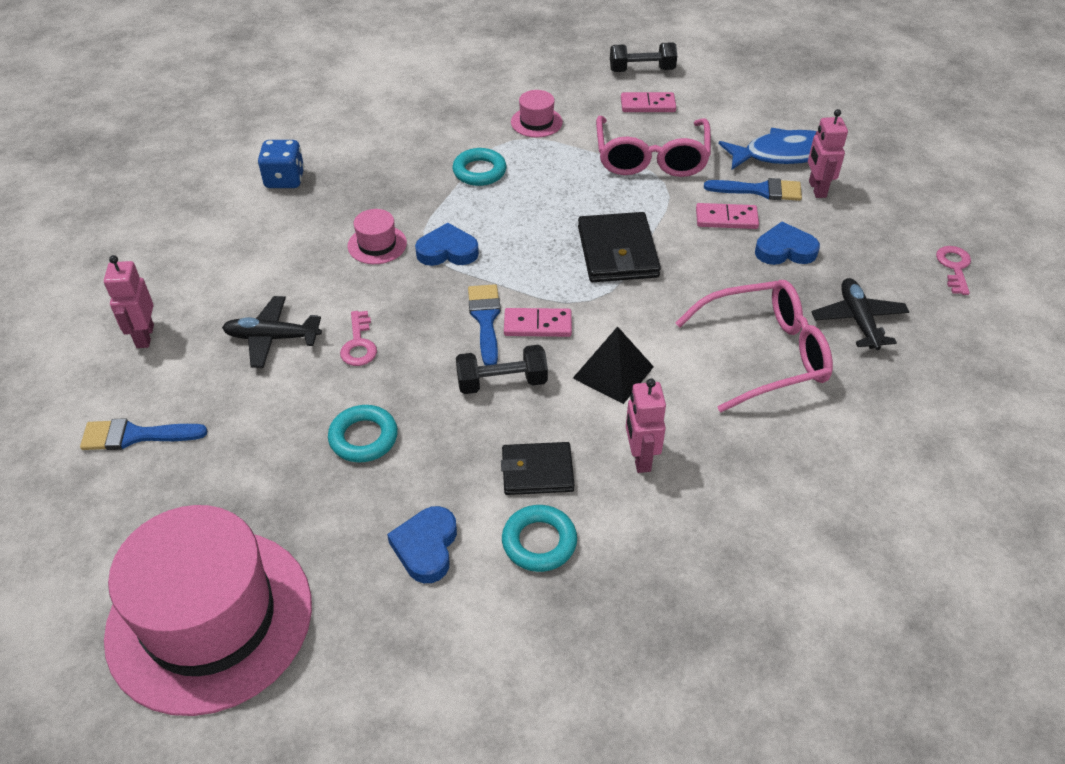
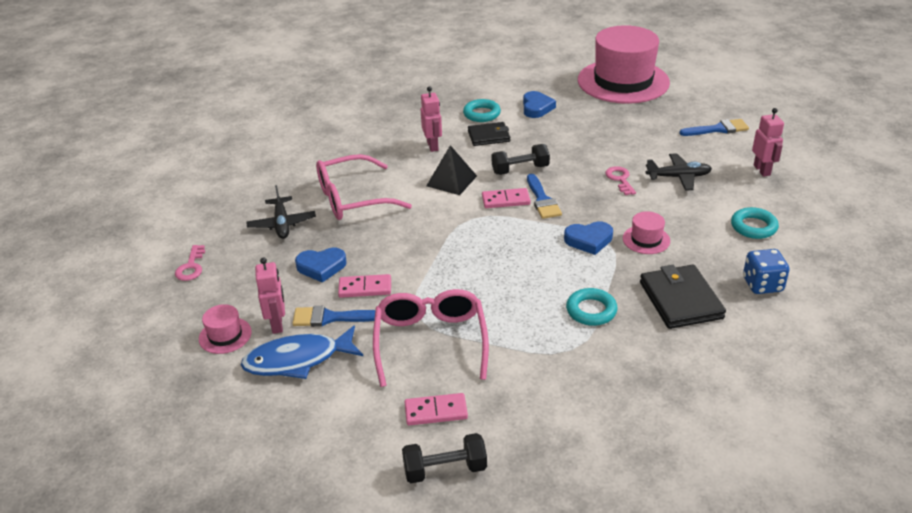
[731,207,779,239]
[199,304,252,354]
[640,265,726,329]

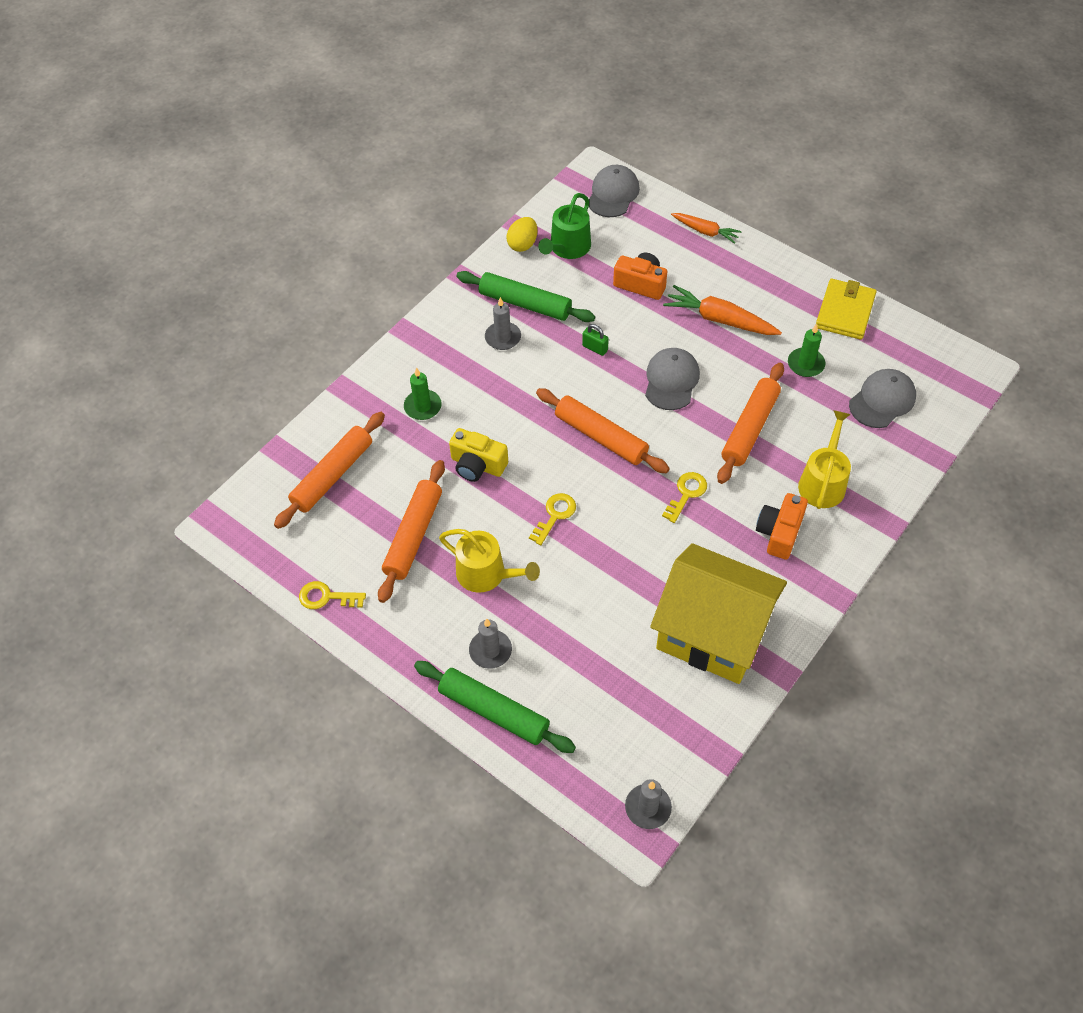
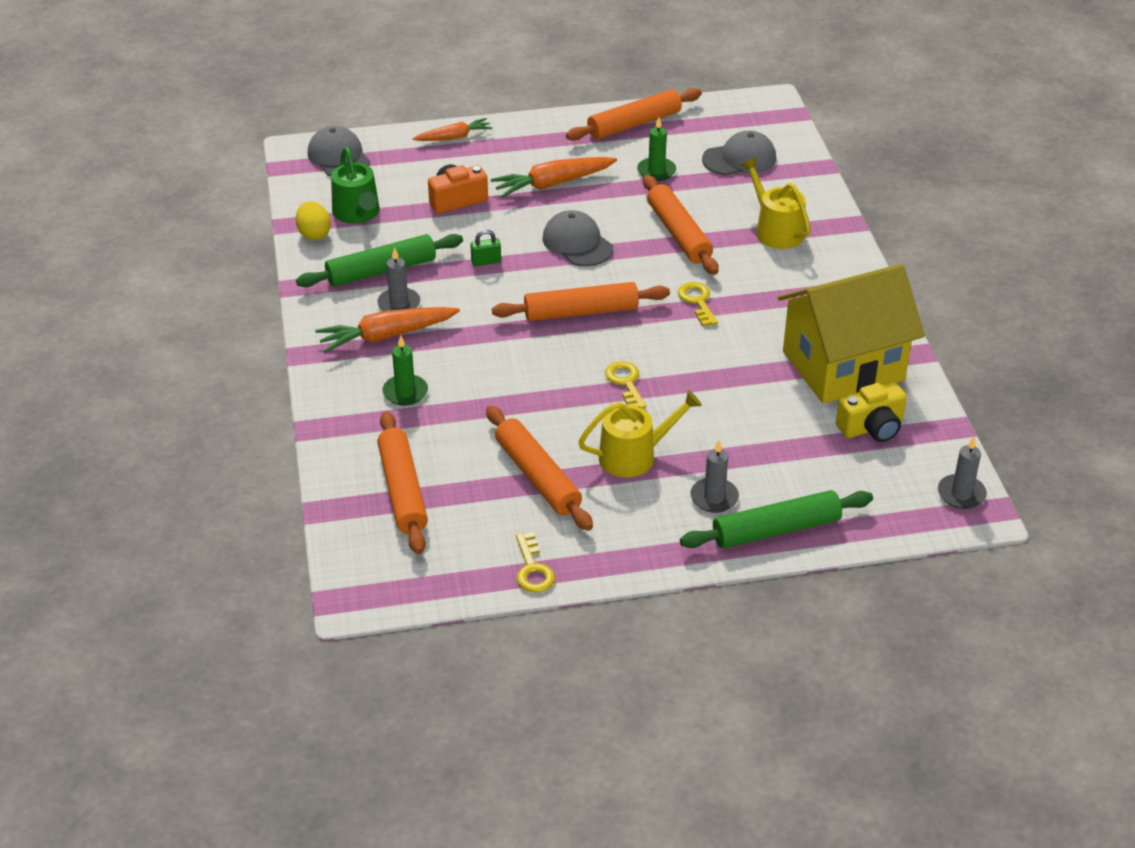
[516,532,555,593]
[836,382,907,442]
[756,493,808,559] (first image)
[566,88,702,141]
[702,130,776,175]
[315,307,460,353]

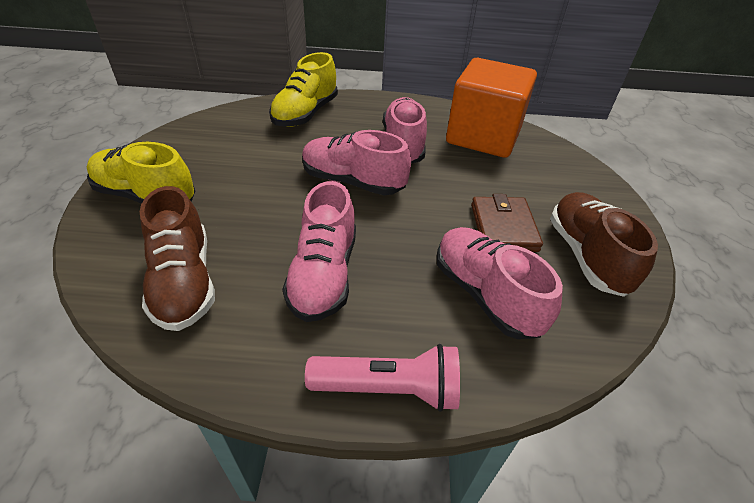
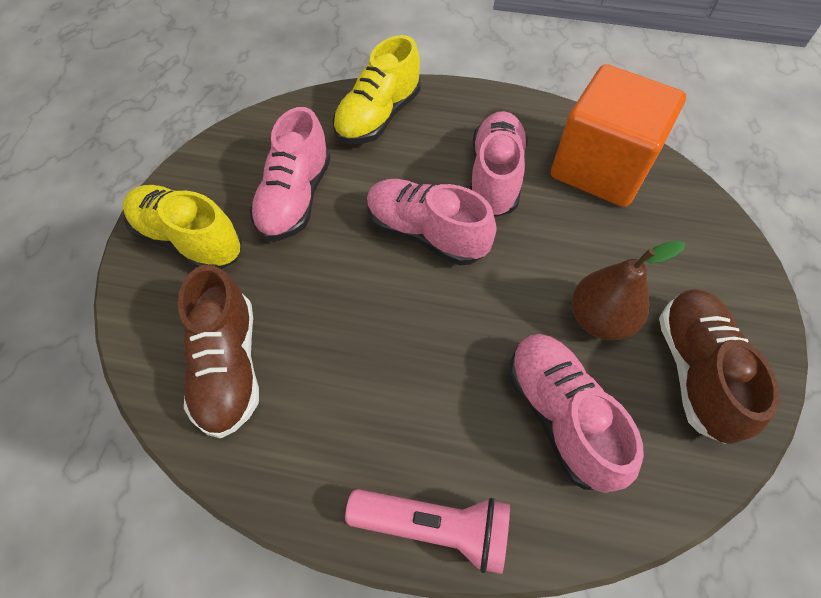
[250,107,331,241]
[572,240,685,341]

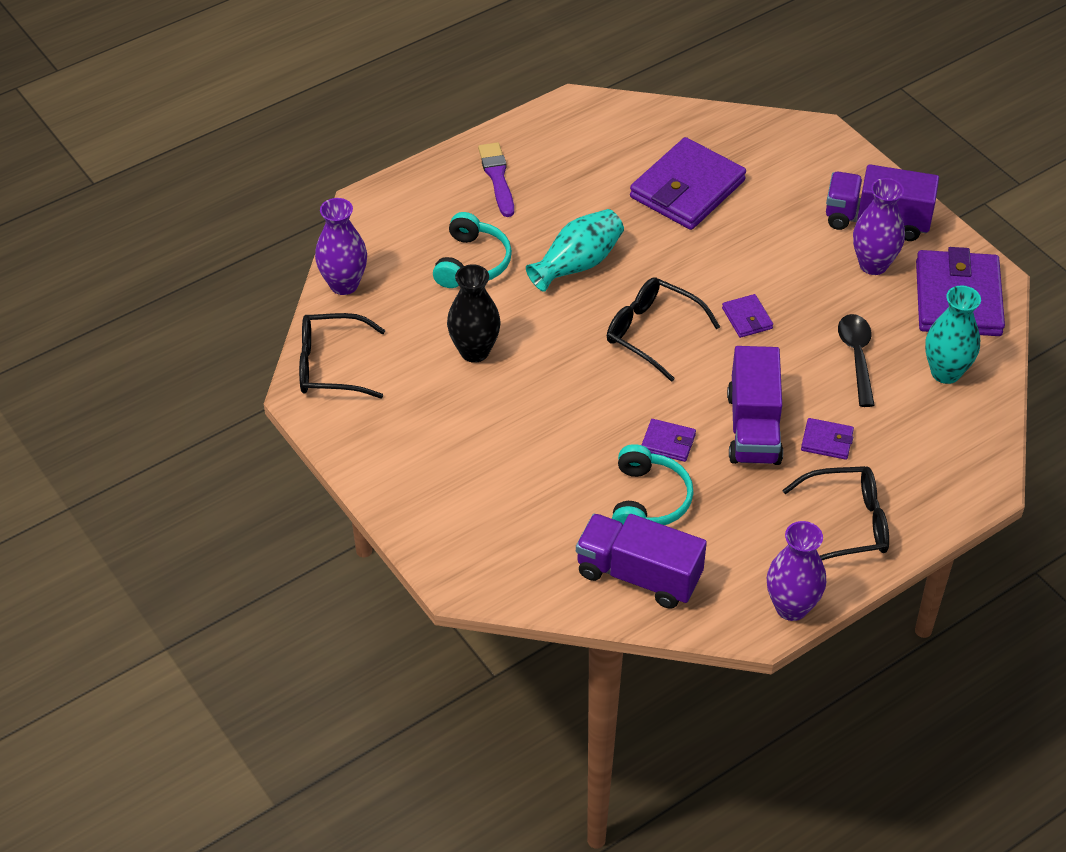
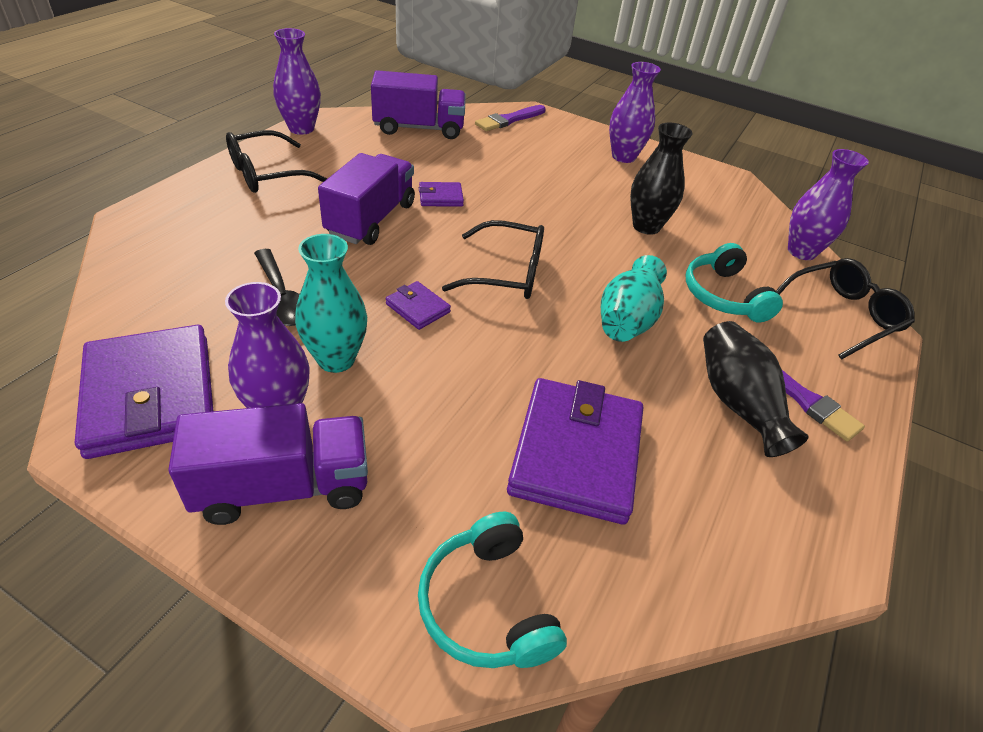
[776,258,915,359]
[418,512,567,668]
[318,153,415,245]
[801,418,854,460] (first image)
[295,234,367,373]
[475,105,546,131]
[609,62,661,163]
[703,321,809,457]

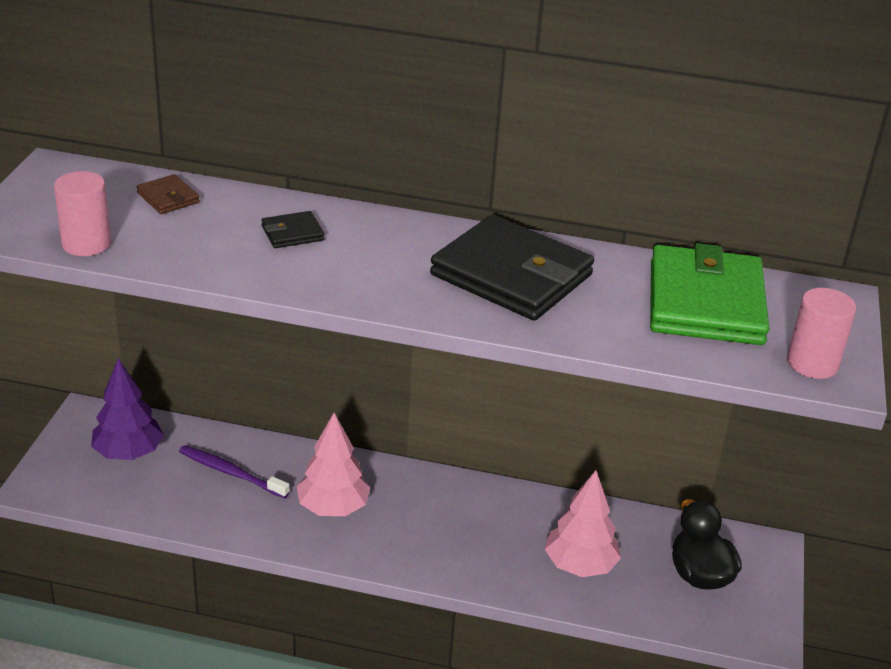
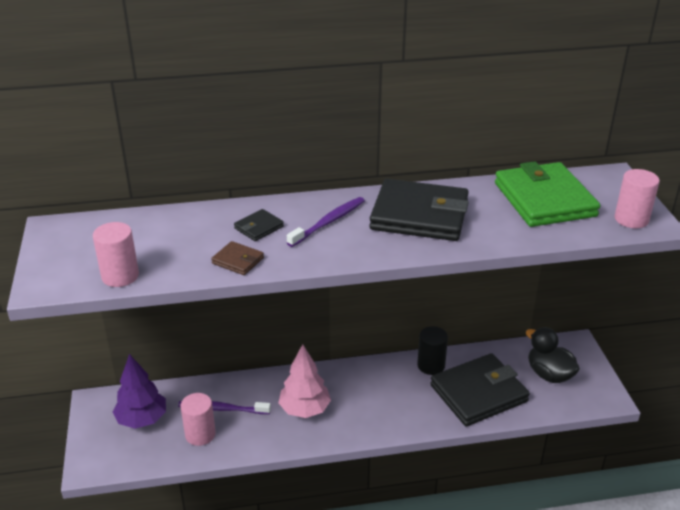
[211,241,264,275]
[430,353,530,427]
[180,393,216,446]
[287,197,365,247]
[417,326,448,375]

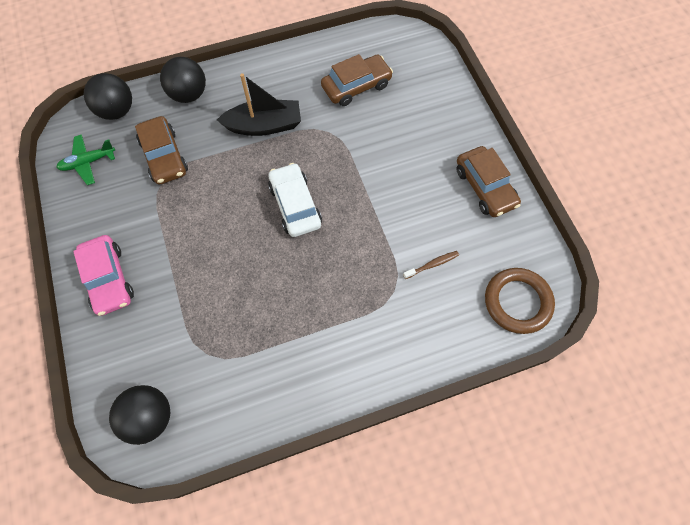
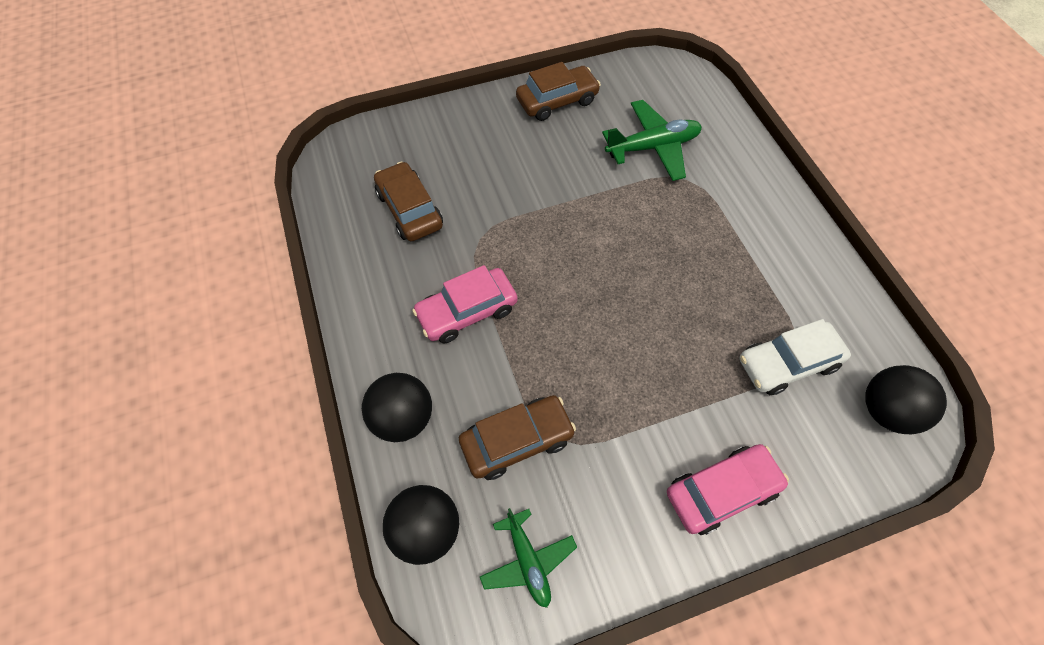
[412,265,518,343]
[739,319,851,395]
[602,100,702,181]
[485,268,555,334] (first image)

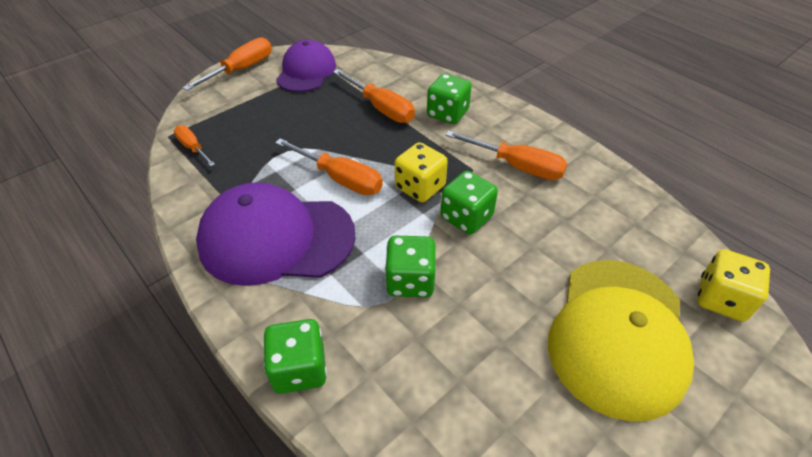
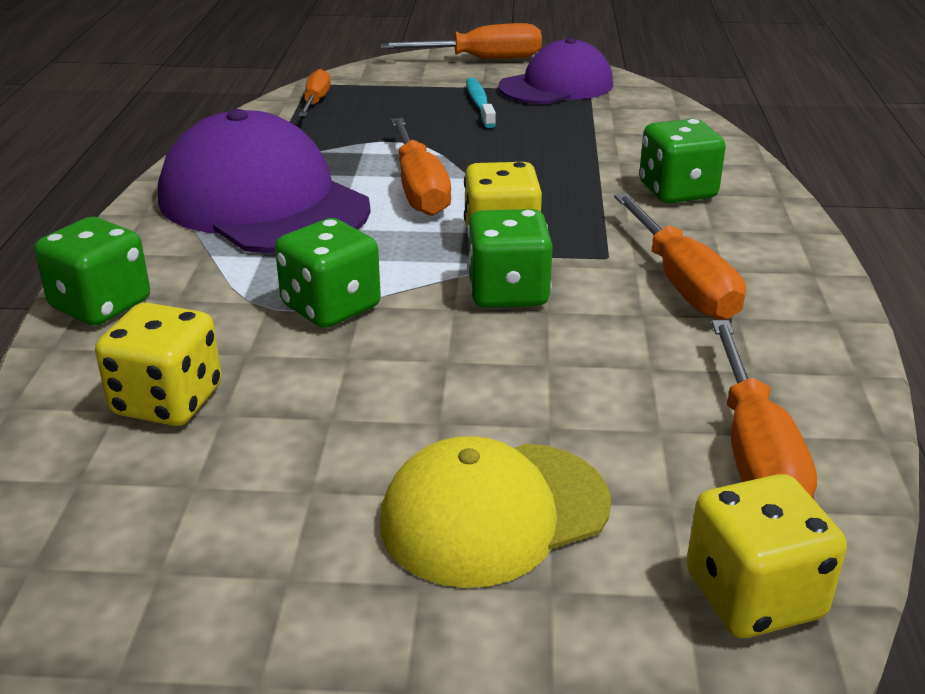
[711,320,817,499]
[380,436,611,588]
[95,302,222,426]
[466,78,496,128]

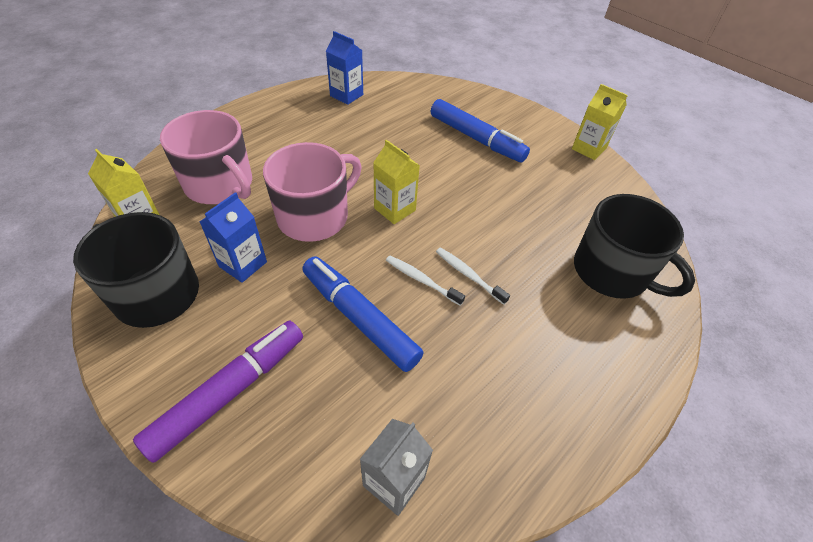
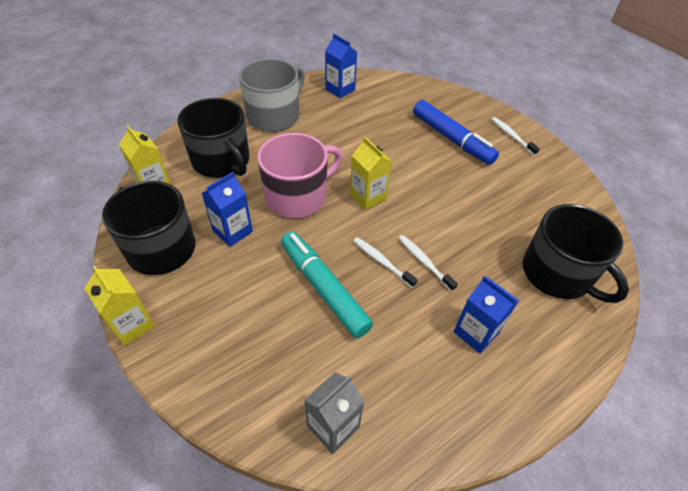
[133,320,303,463] (first image)
[177,98,249,178]
[281,231,373,338]
[84,266,155,346]
[239,58,305,132]
[454,276,519,354]
[491,117,540,156]

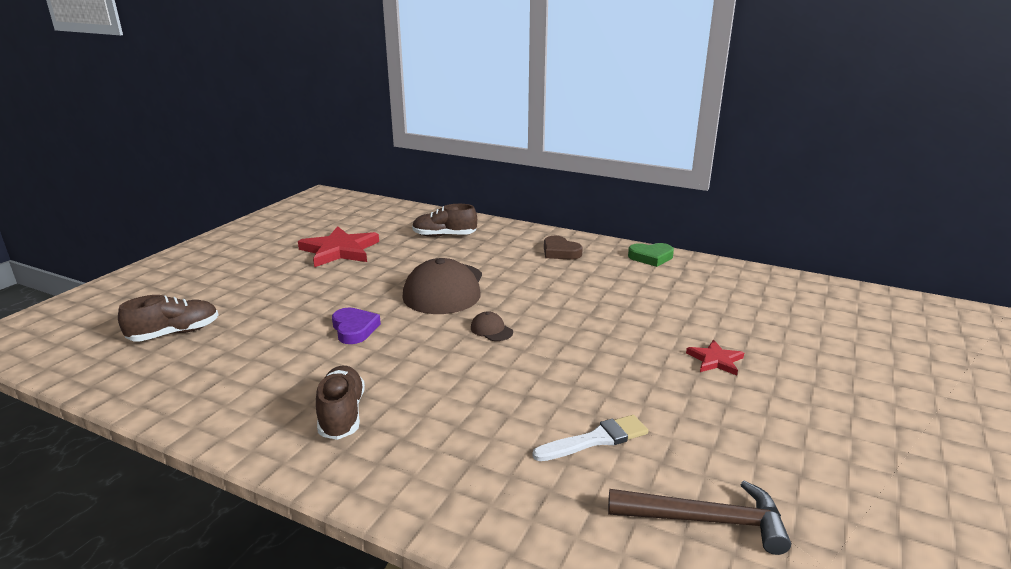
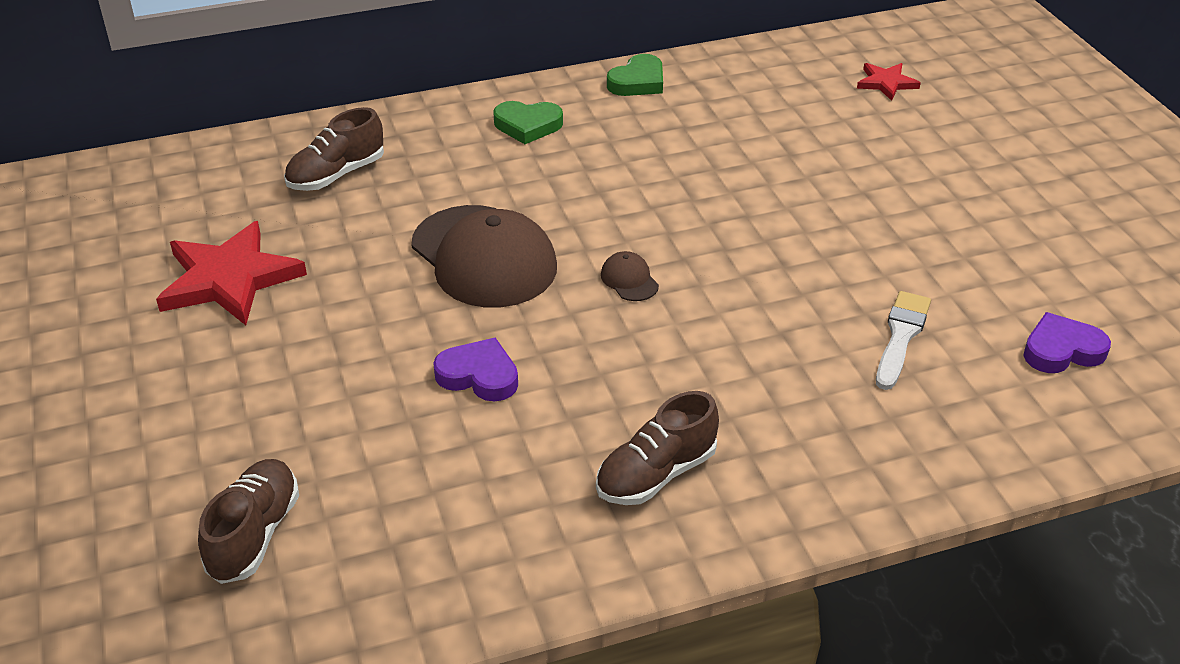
[596,391,719,505]
[601,251,659,301]
[493,101,563,144]
[1023,312,1111,373]
[857,63,921,101]

